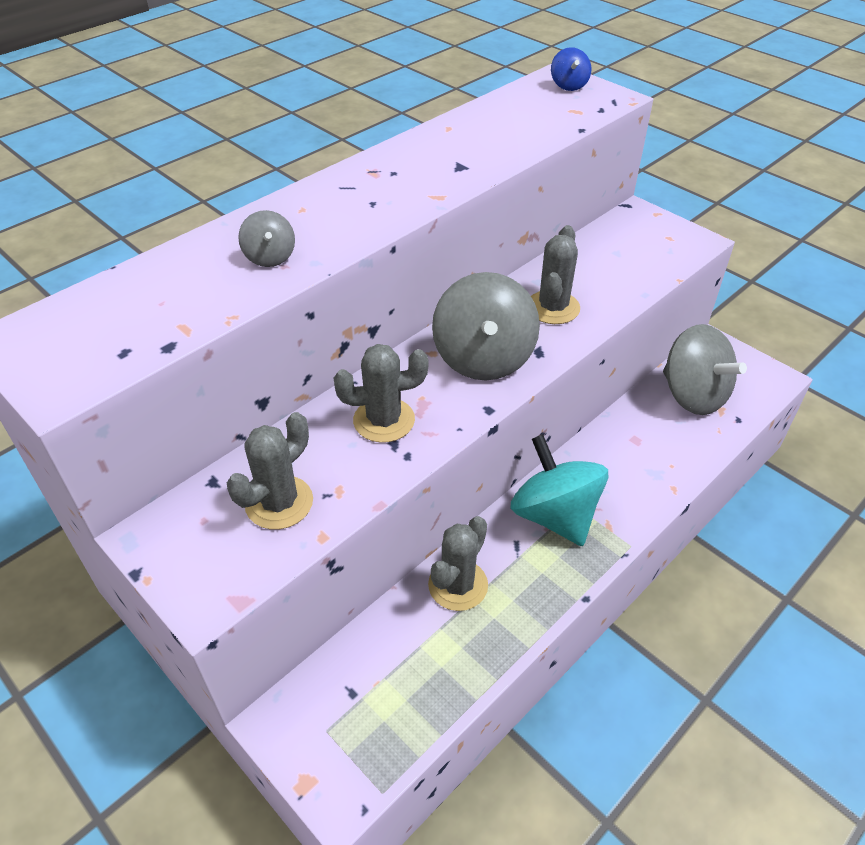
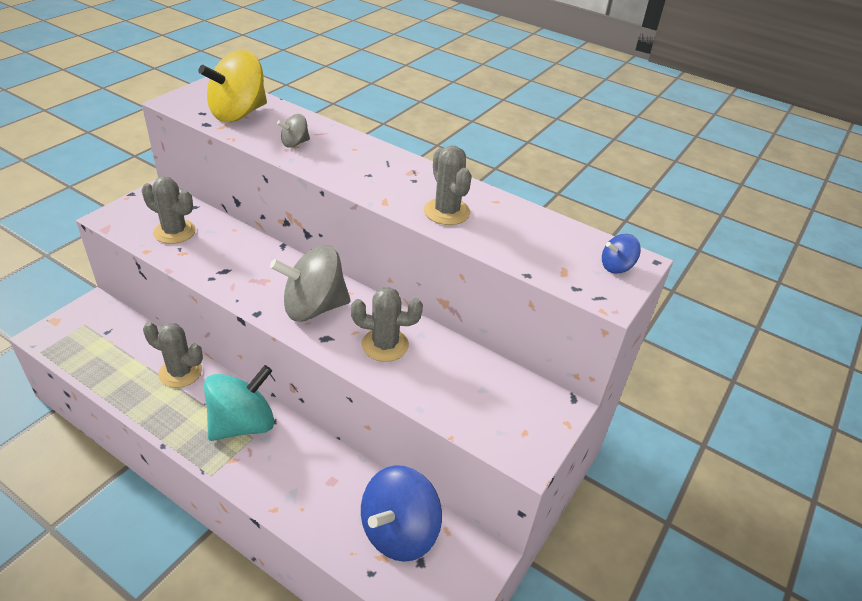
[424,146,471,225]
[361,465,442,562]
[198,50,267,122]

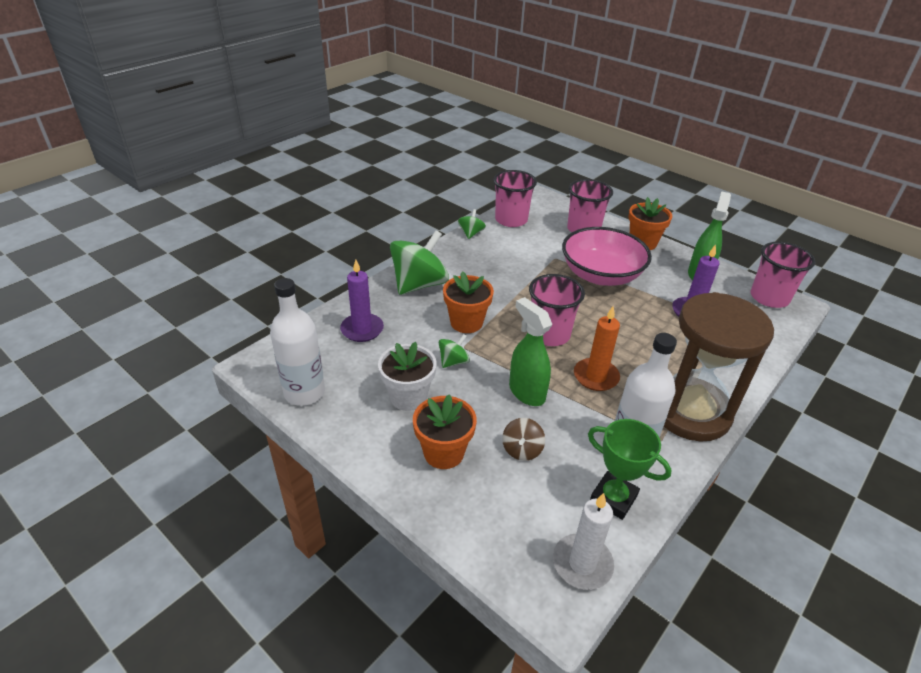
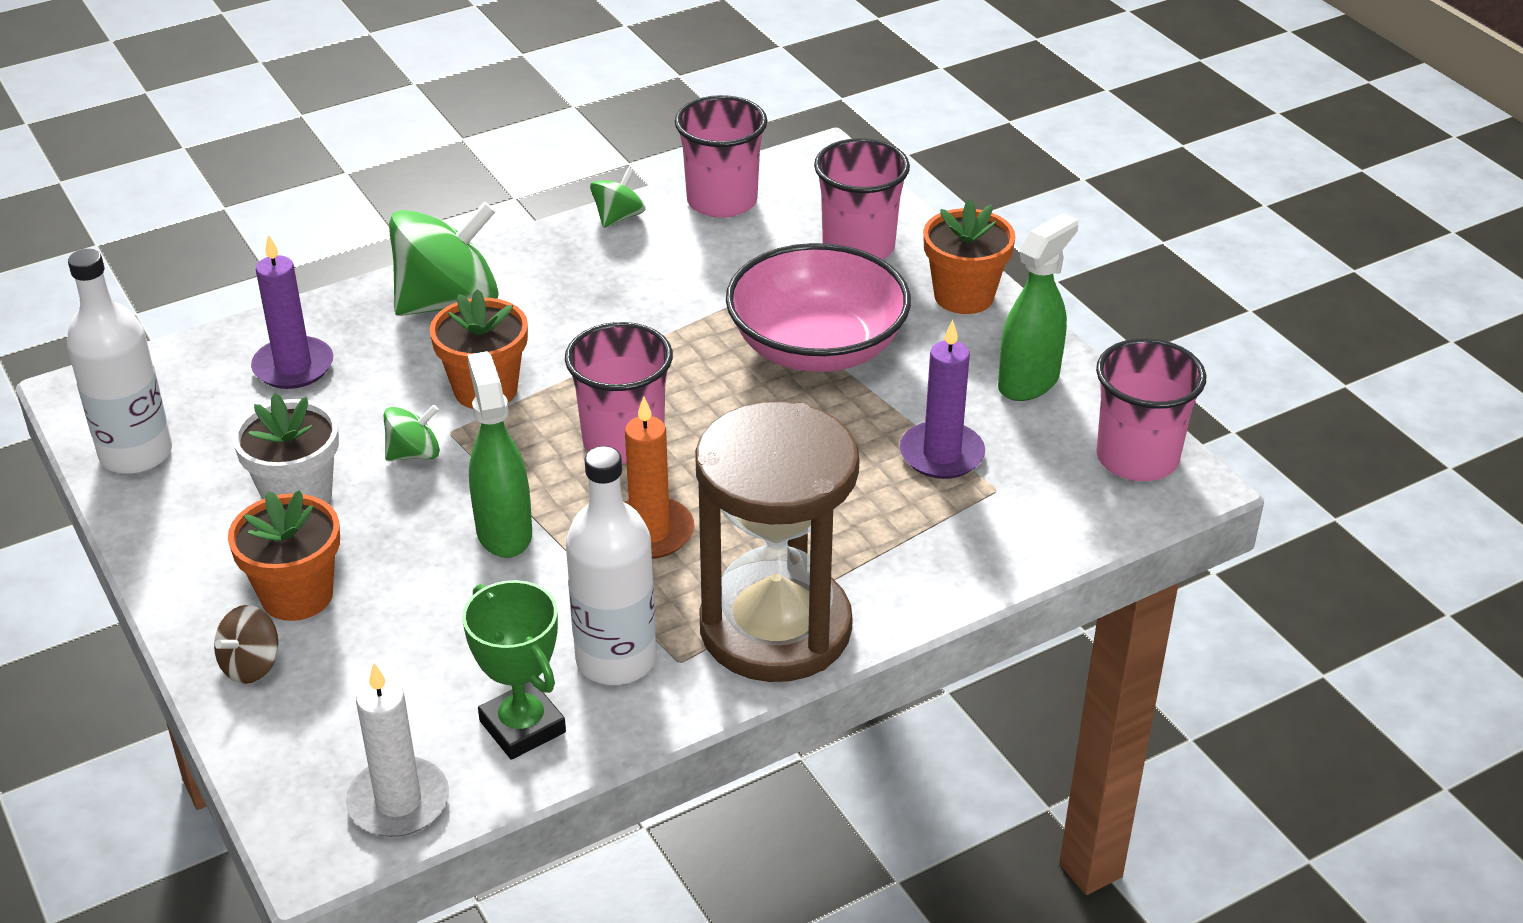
[214,605,278,684]

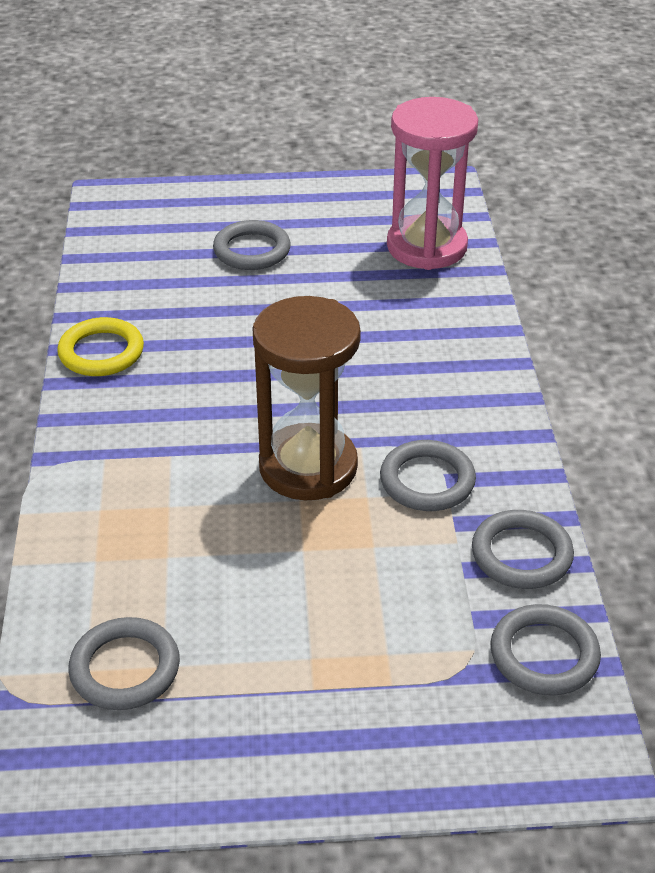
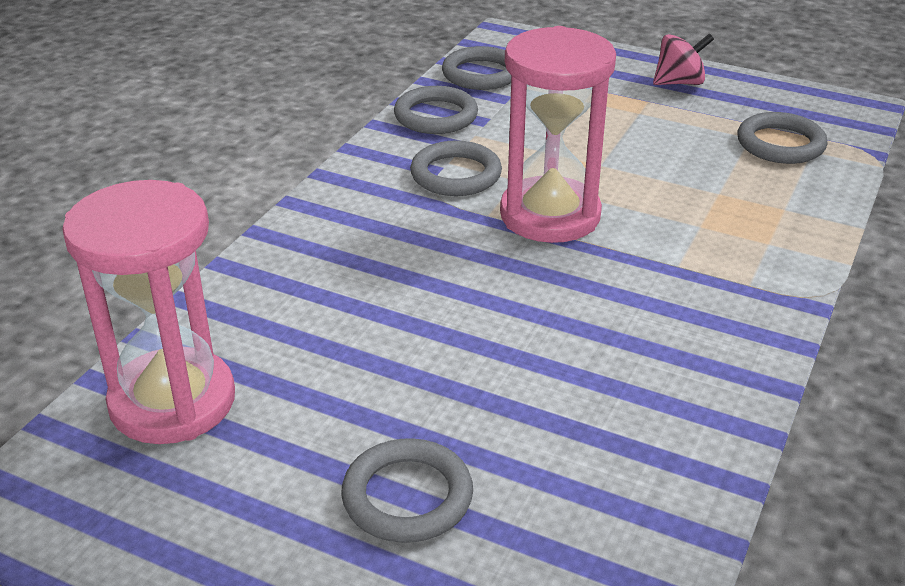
[57,317,144,376] (first image)
[500,26,616,243]
[653,33,714,85]

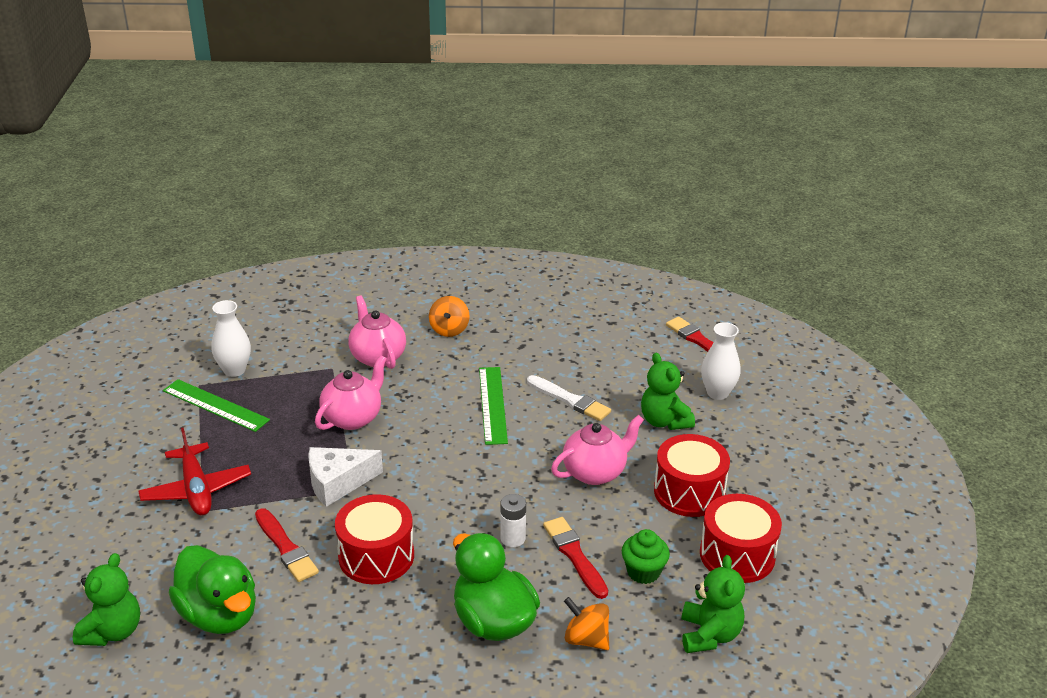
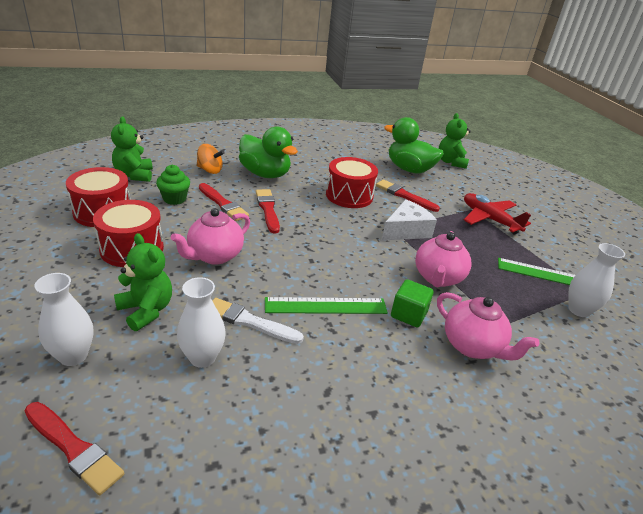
[429,296,470,337] (first image)
[265,297,388,314]
[256,189,280,233]
[177,277,226,368]
[391,279,434,327]

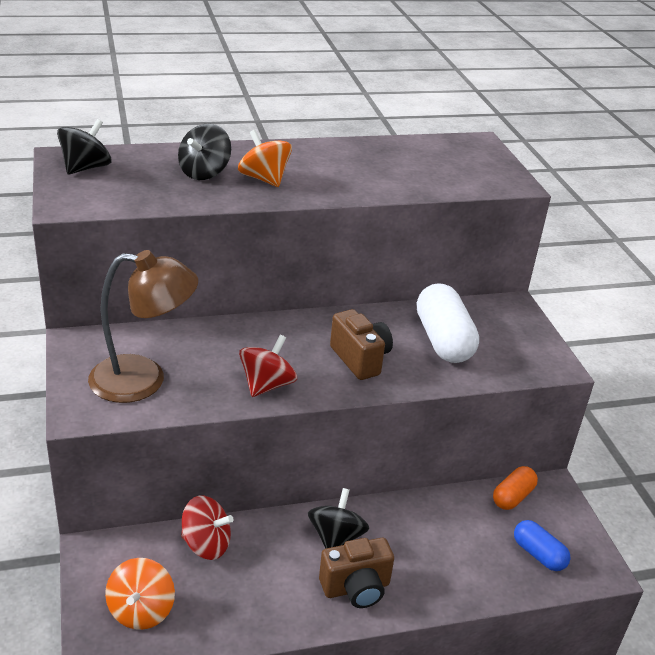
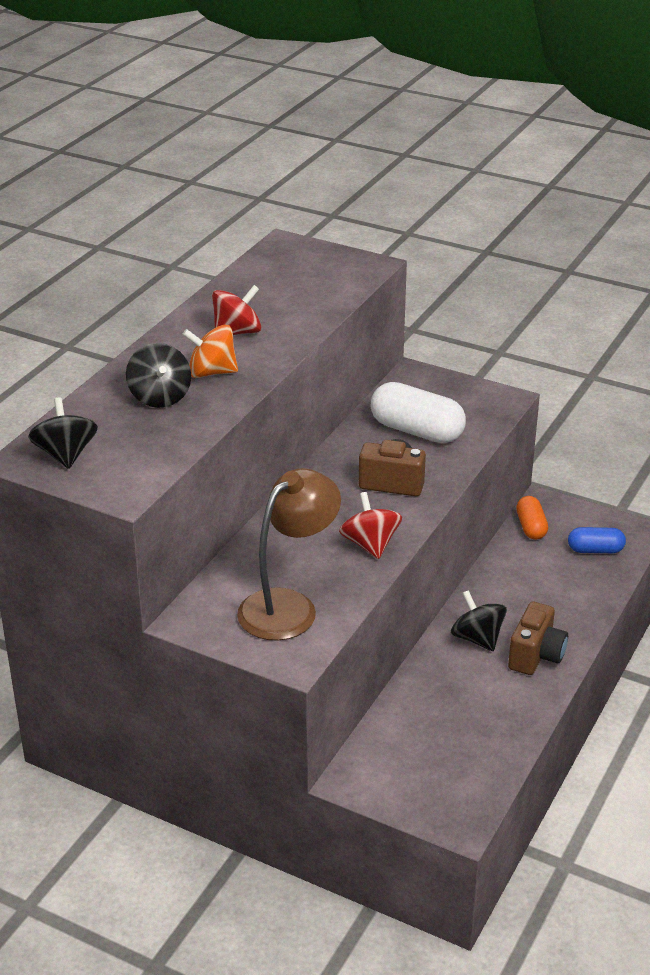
[105,558,175,630] (first image)
[212,285,261,335]

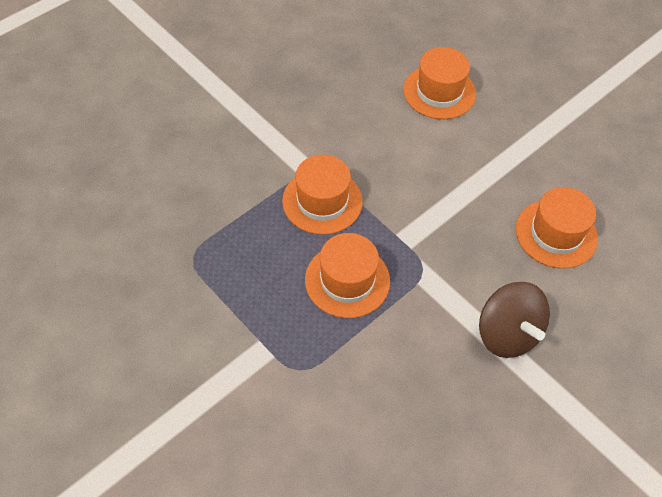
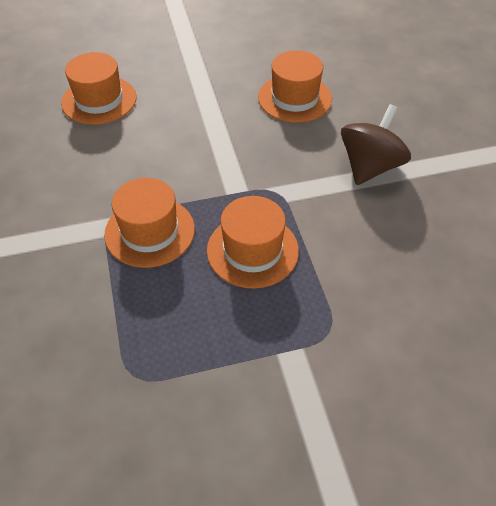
[341,104,411,185]

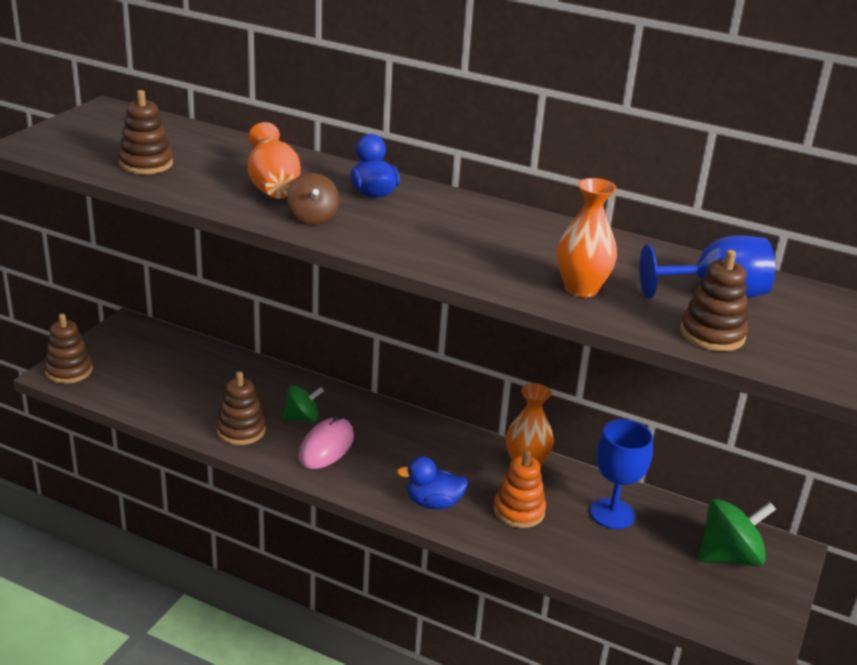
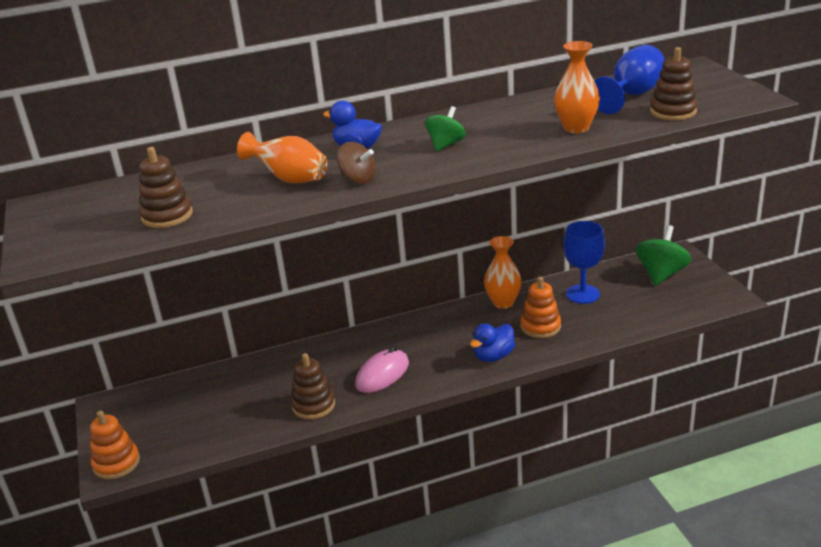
[90,411,140,480]
[425,106,466,151]
[355,347,409,393]

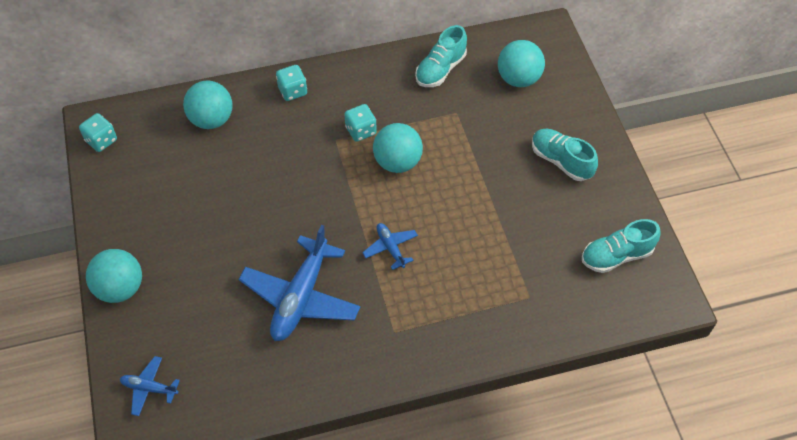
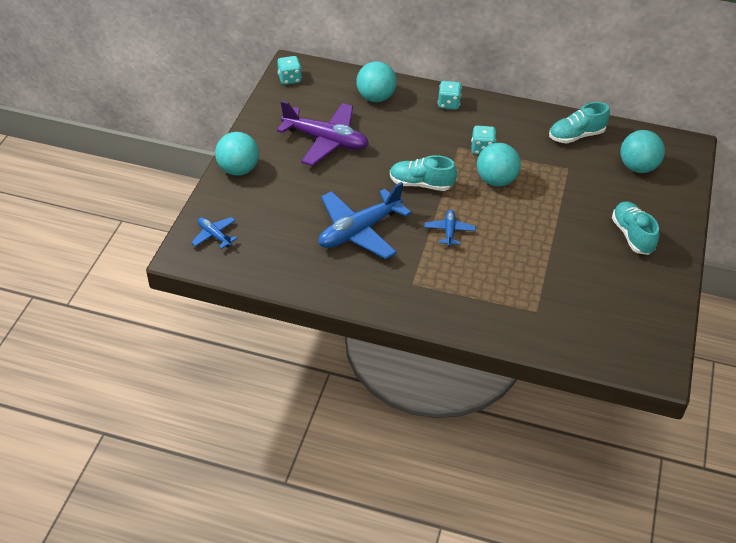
[390,155,457,191]
[277,101,369,166]

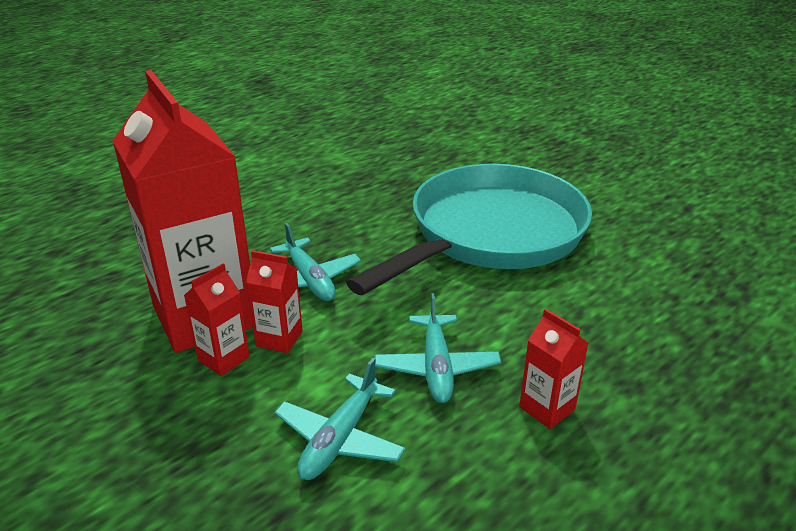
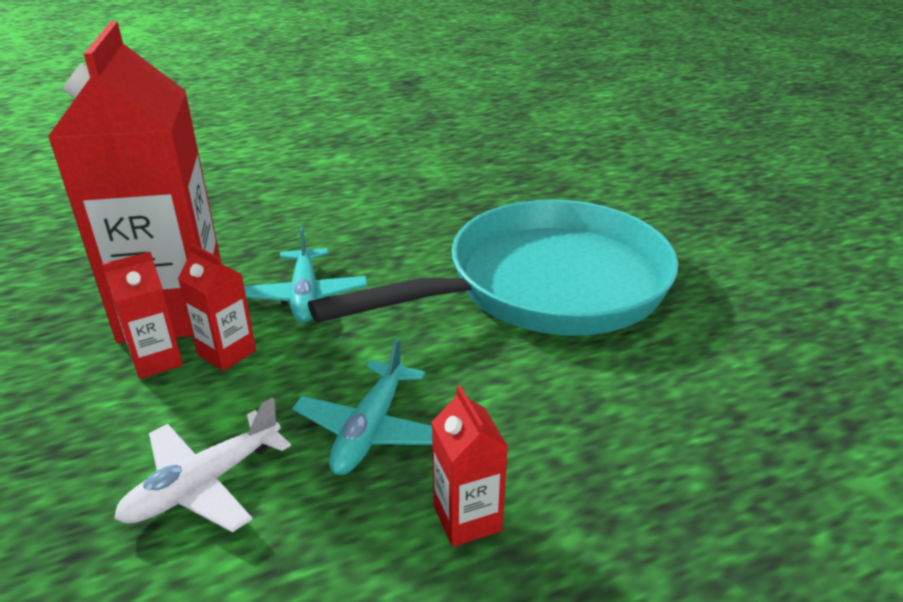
[114,397,291,532]

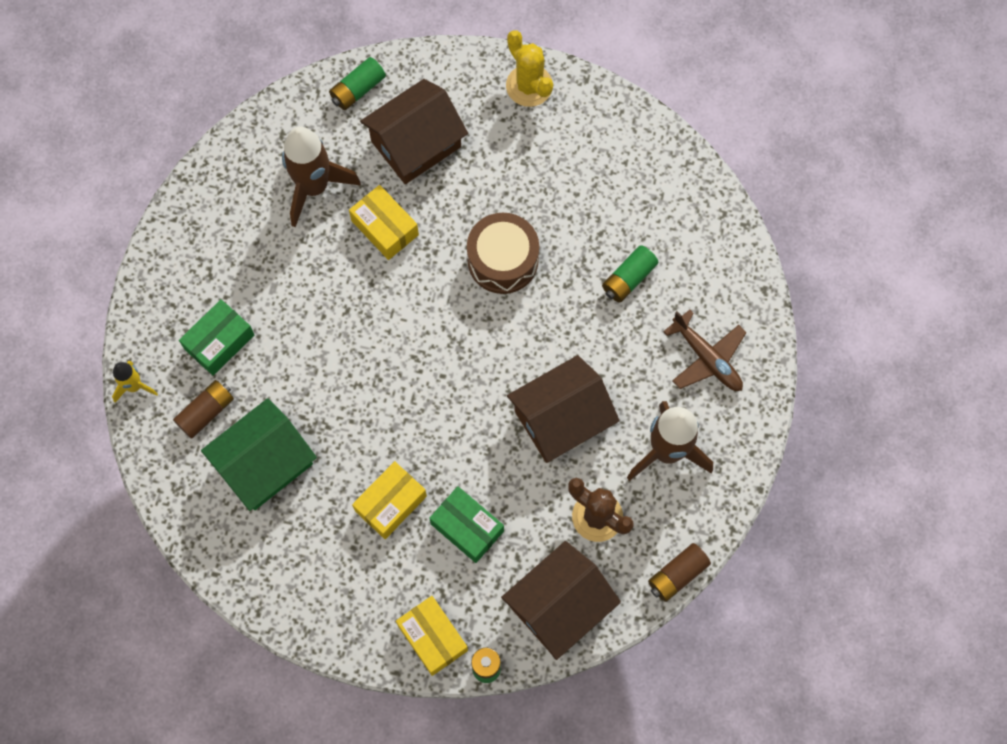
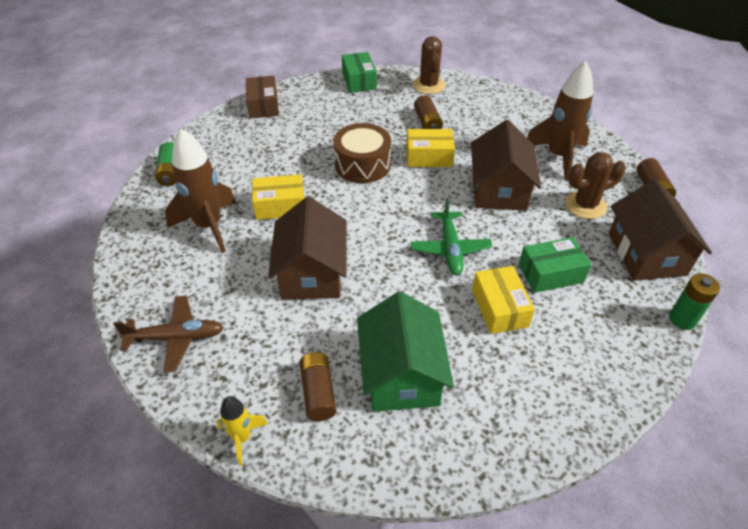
[342,52,377,93]
[268,197,347,299]
[406,129,455,167]
[246,76,279,118]
[414,95,443,129]
[113,296,224,373]
[411,198,492,275]
[413,36,445,94]

